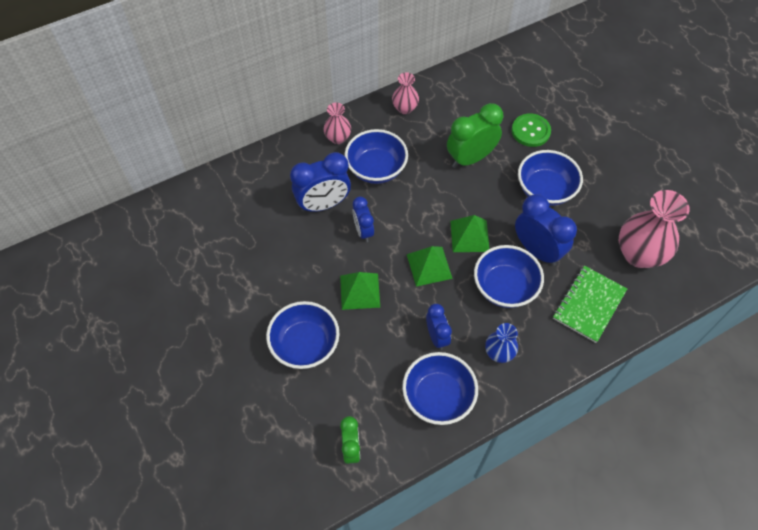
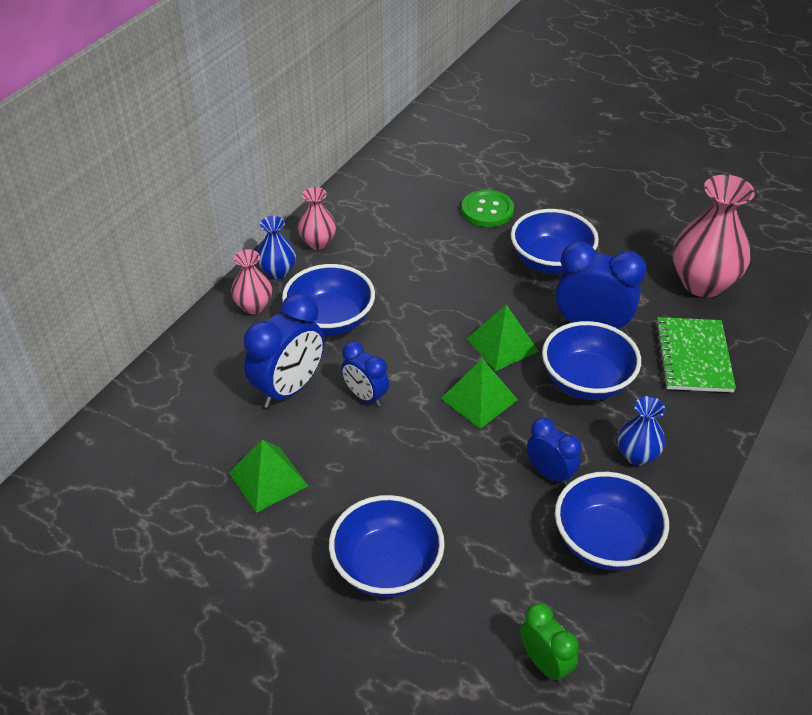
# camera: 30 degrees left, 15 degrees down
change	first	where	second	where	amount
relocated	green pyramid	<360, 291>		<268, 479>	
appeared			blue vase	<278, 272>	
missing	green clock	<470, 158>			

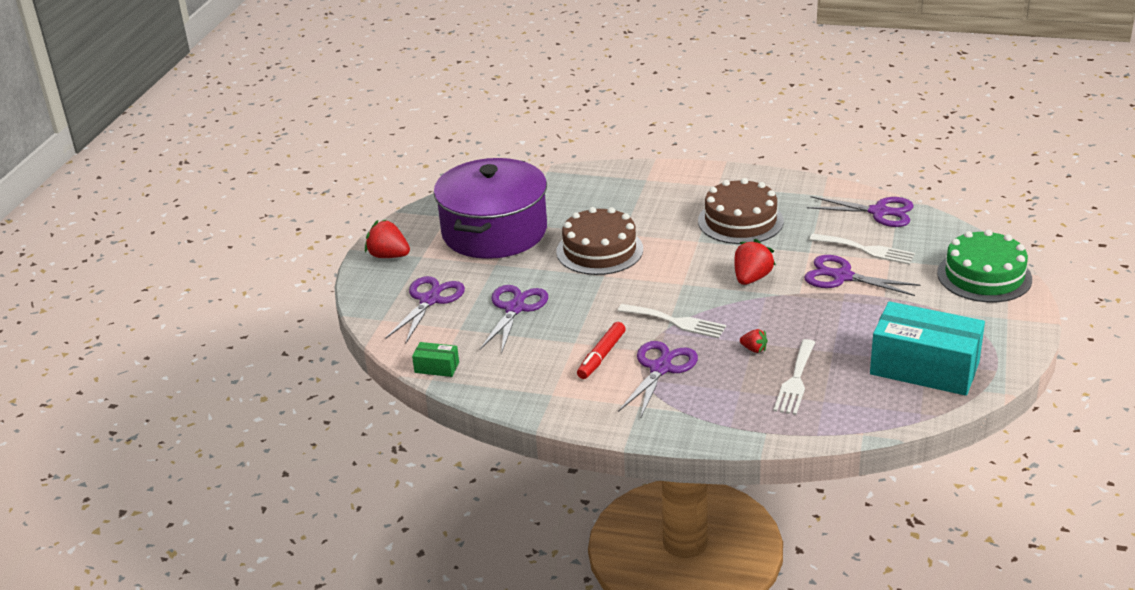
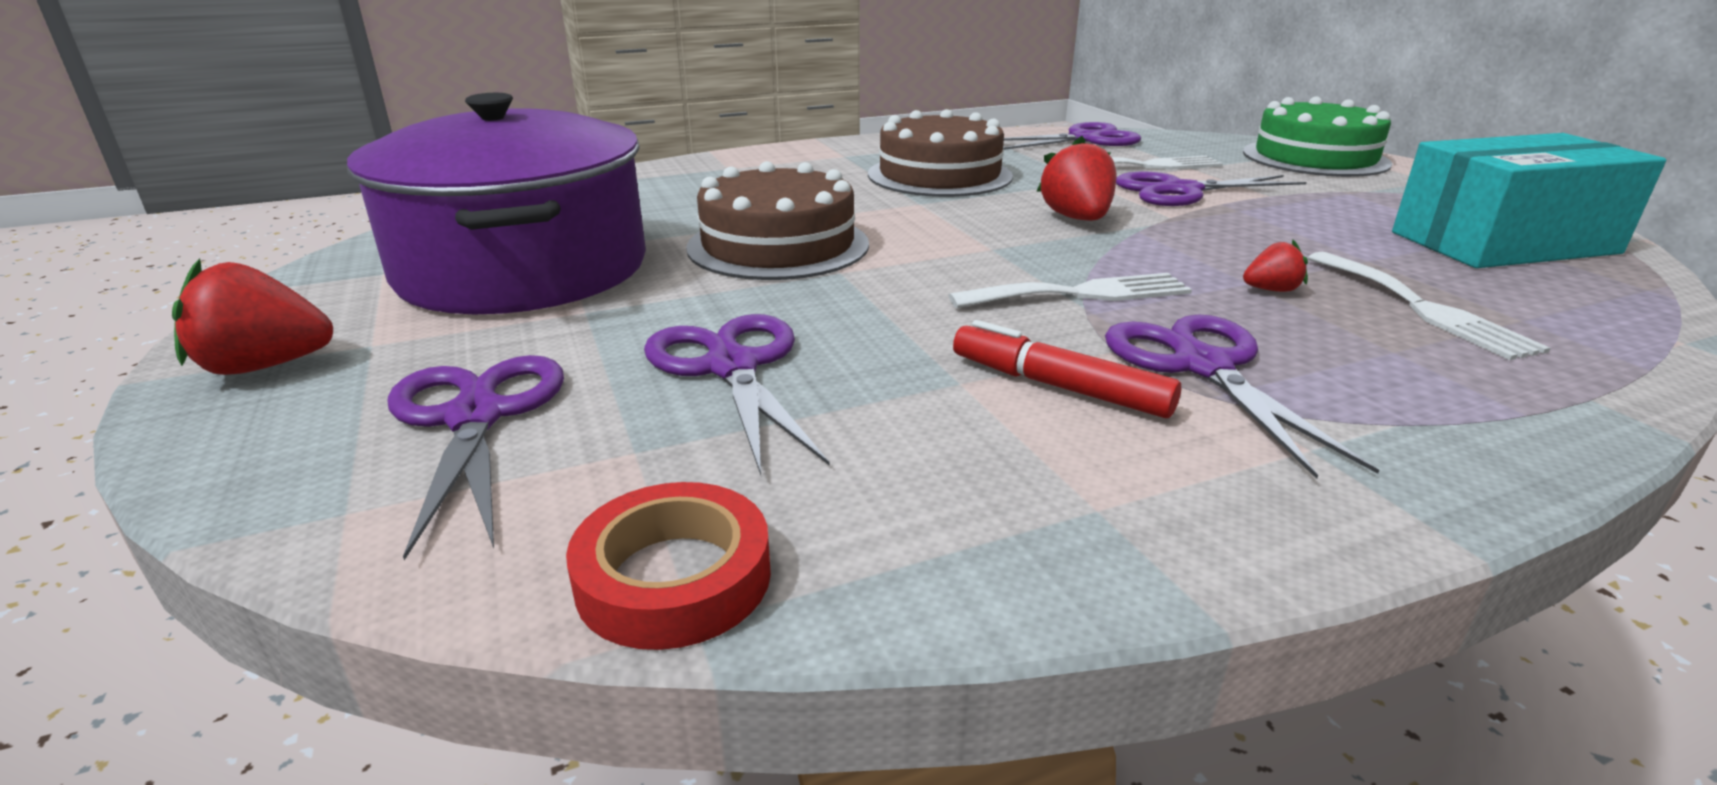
# camera: 40 degrees left, 5 degrees down
change	first	where	second	where	amount
exchanged	green box	<436, 367>	red tape	<674, 577>	
spun	red marker	<601, 356>		<1058, 386>	135 degrees clockwise

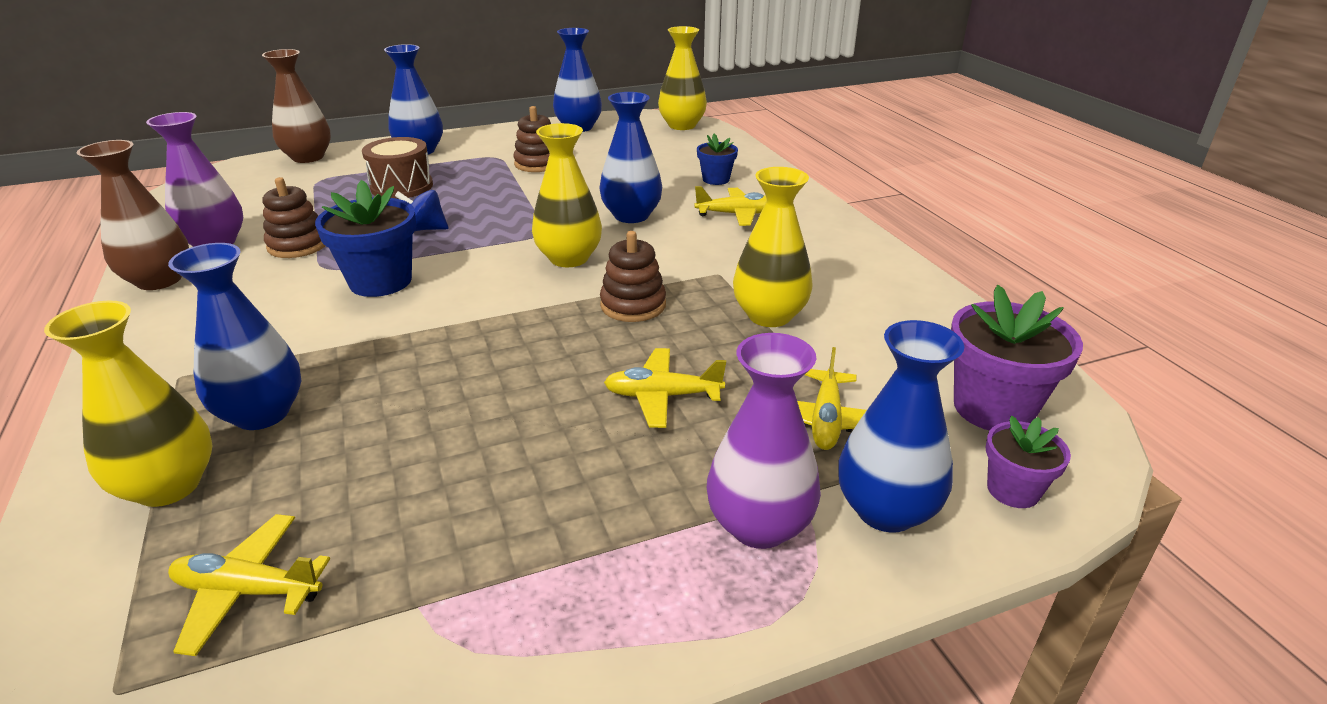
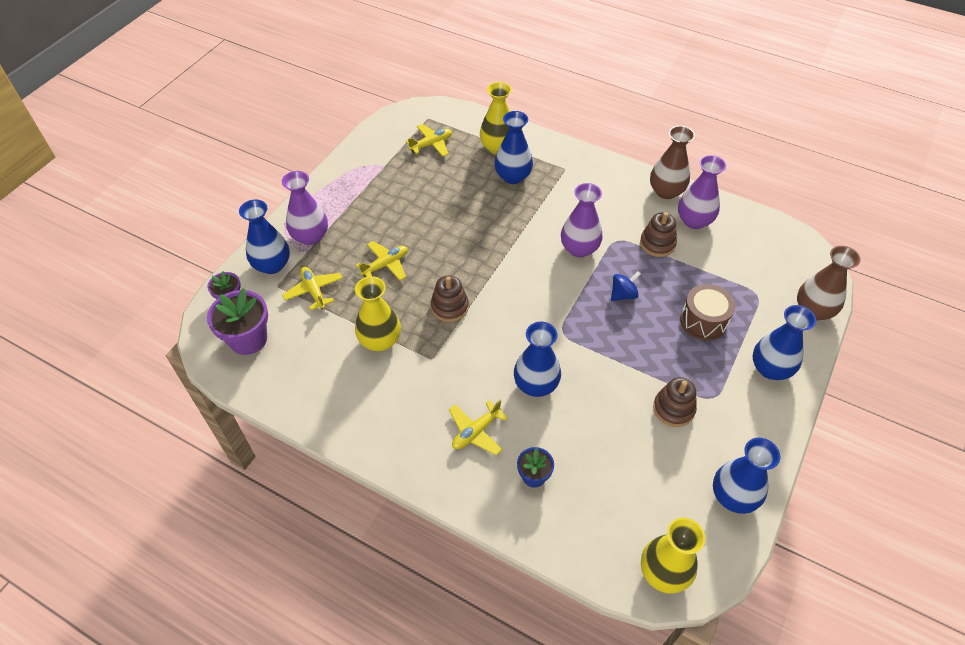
# camera: 140 degrees right, 20 degrees up
change	first	where	second	where	amount
exchanged	blue flower pot	<380, 281>	purple vase	<579, 248>	
missing	yellow vase	<569, 258>			

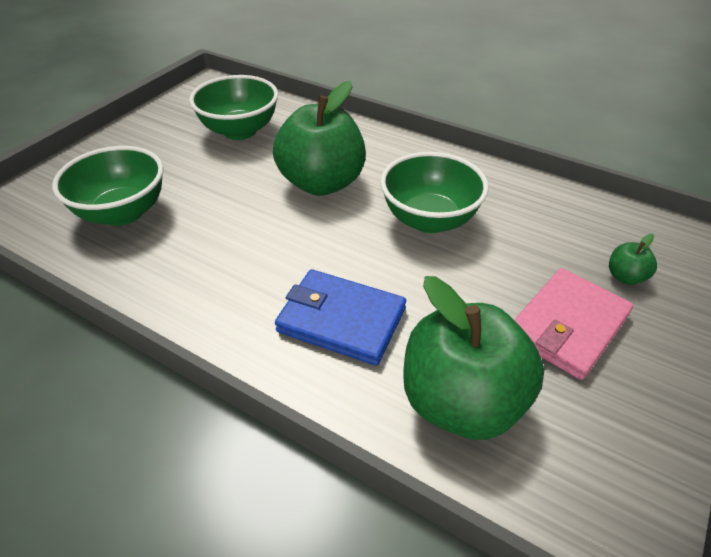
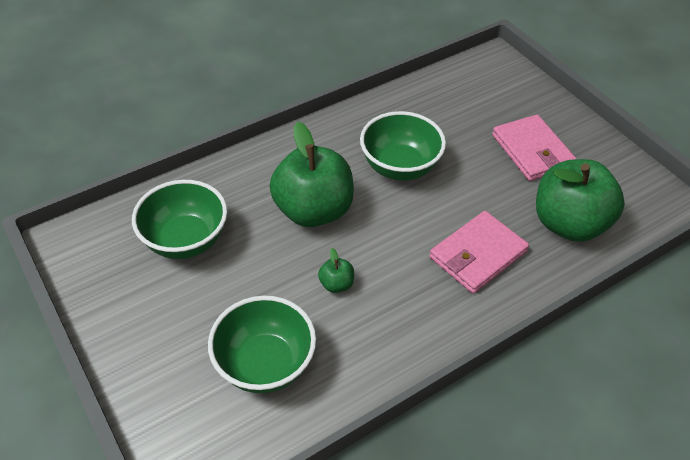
# camera: 65 degrees left, 5 degrees up
change	first	where	second	where	amount
relocated	green apple	<625, 277>		<336, 284>	
colour	blue wallet	<341, 320>	pink wallet	<478, 255>	

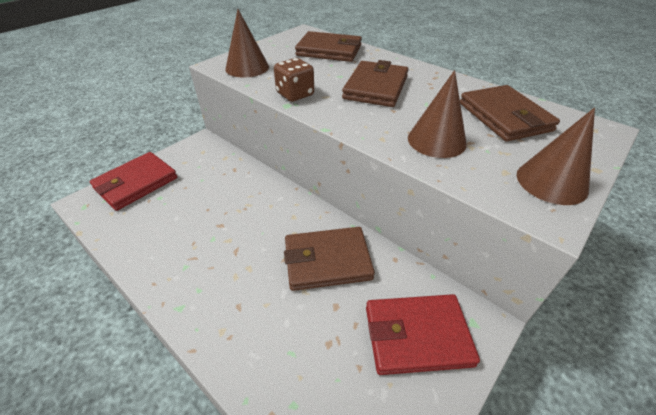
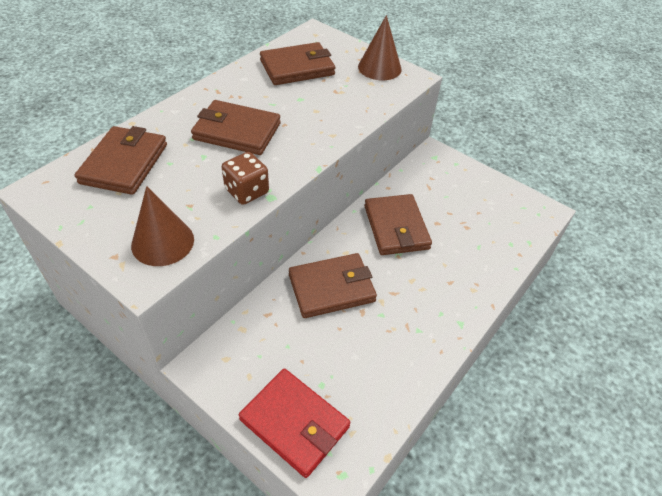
# camera: 95 degrees left, 5 degrees up
change	first	where	second	where	amount
appeared			brown wallet	<331, 288>	
missing	red wallet	<417, 336>			
missing	brown cone	<436, 140>			

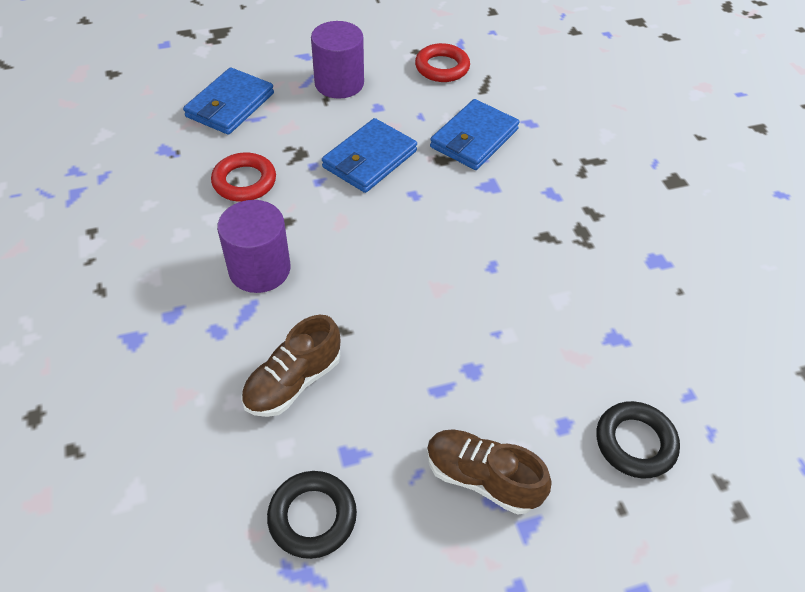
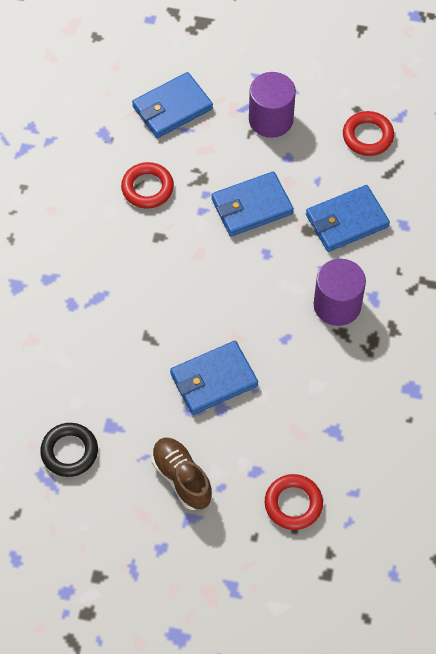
# camera: 30 degrees right, 10 degrees up
change	first	where	second	where	amount
appeared			blue wallet	<213, 380>	
colour	black ring	<635, 443>	red ring	<293, 504>	
relocated	purple cylinder	<259, 269>		<337, 305>	
missing	brown shoe	<293, 382>			

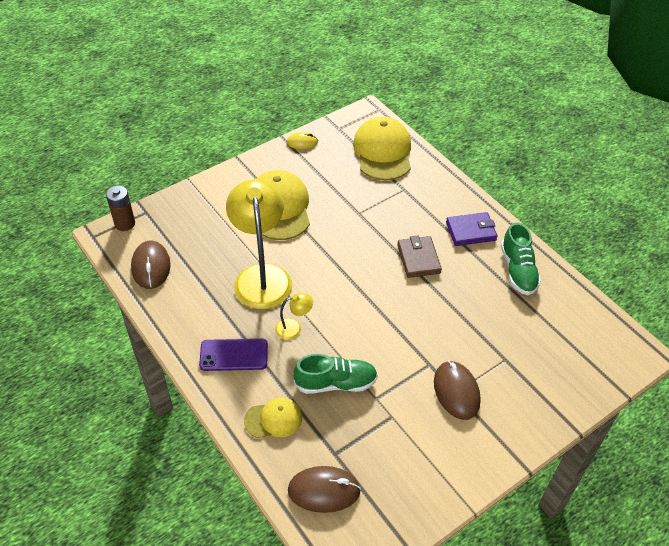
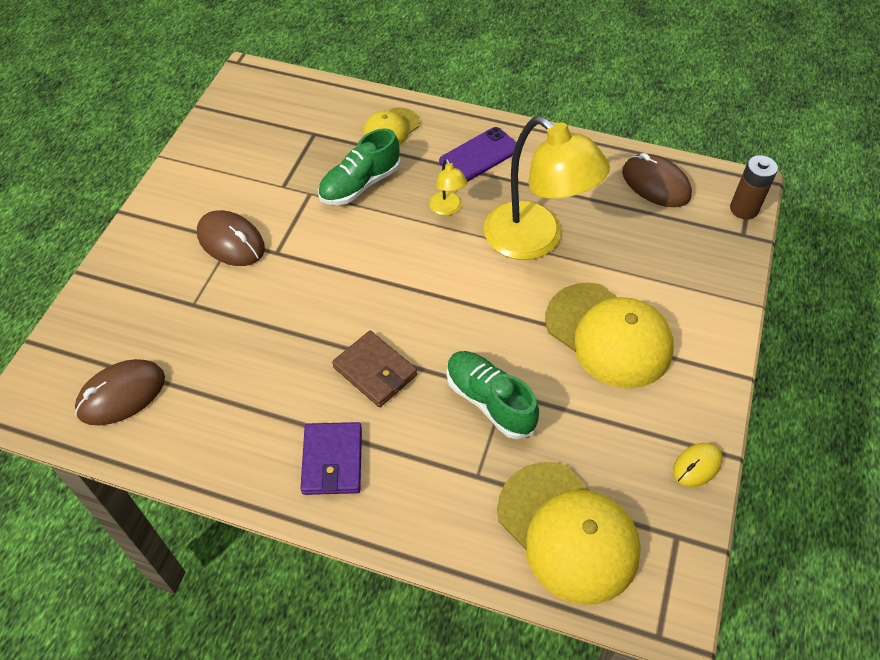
# camera: 145 degrees right, 5 degrees up
change	first	where	second	where	amount
relocated	brown mouse	<324, 490>		<121, 394>	
spun	purple wallet	<471, 231>		<332, 460>	45 degrees counterclockwise
spun	yellow lamp	<294, 328>		<447, 209>	60 degrees counterclockwise
relocated	green shoe	<518, 270>		<489, 401>	

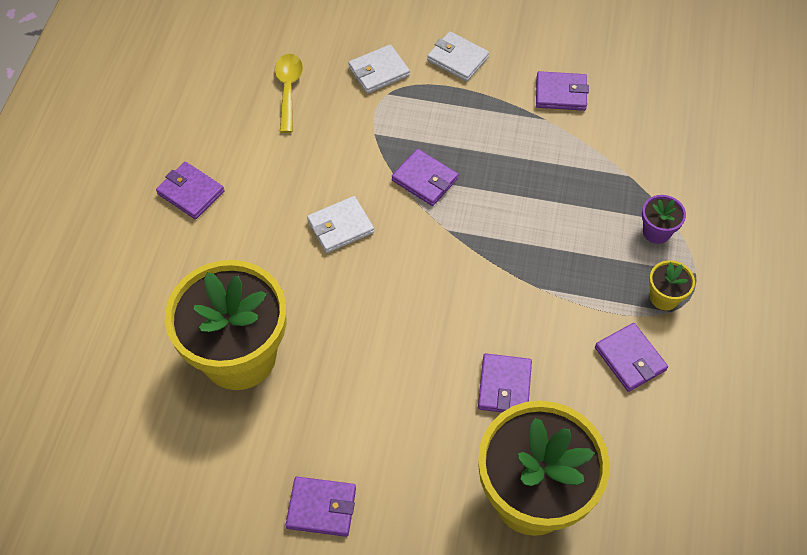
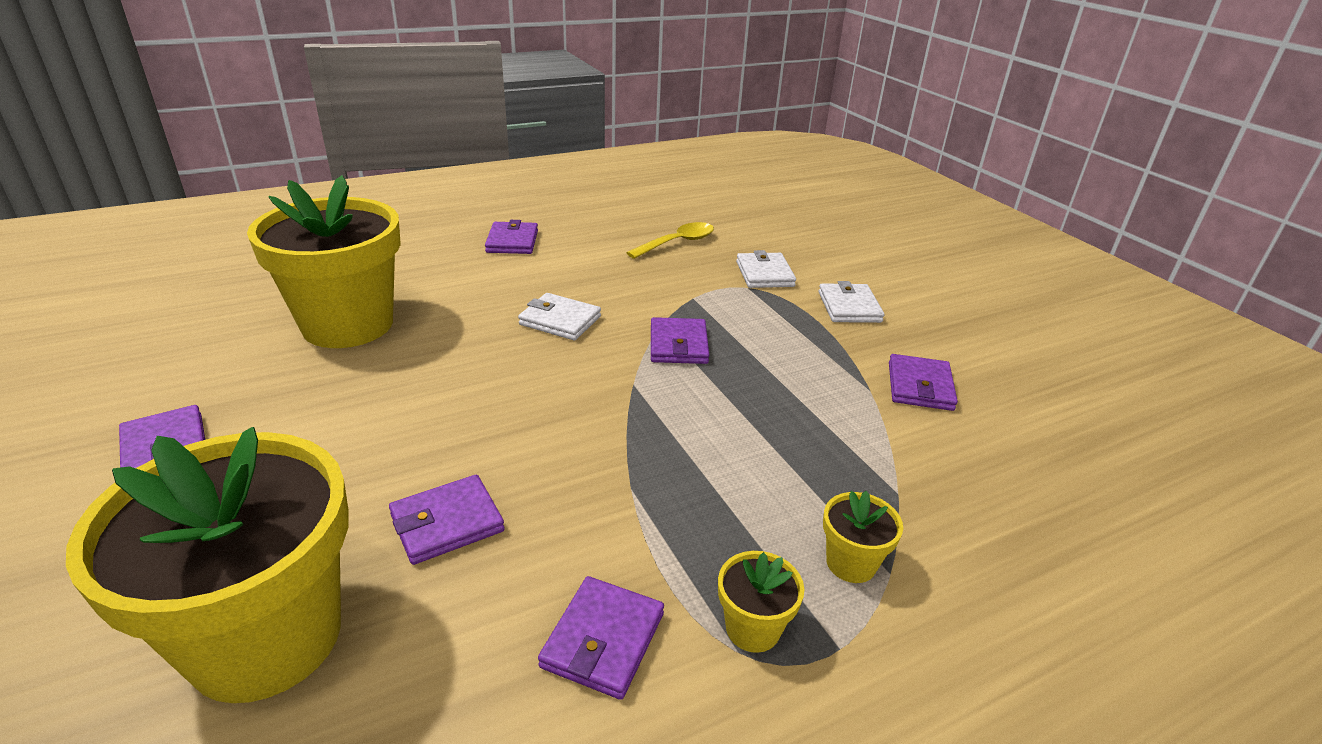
# camera: 50 degrees right, 25 degrees down
change	first	where	second	where	amount
spun	white wallet	<379, 71>		<764, 274>	60 degrees clockwise
colour	purple flower pot	<656, 232>	yellow flower pot	<851, 563>	
spun	purple wallet	<561, 93>		<920, 386>	45 degrees clockwise

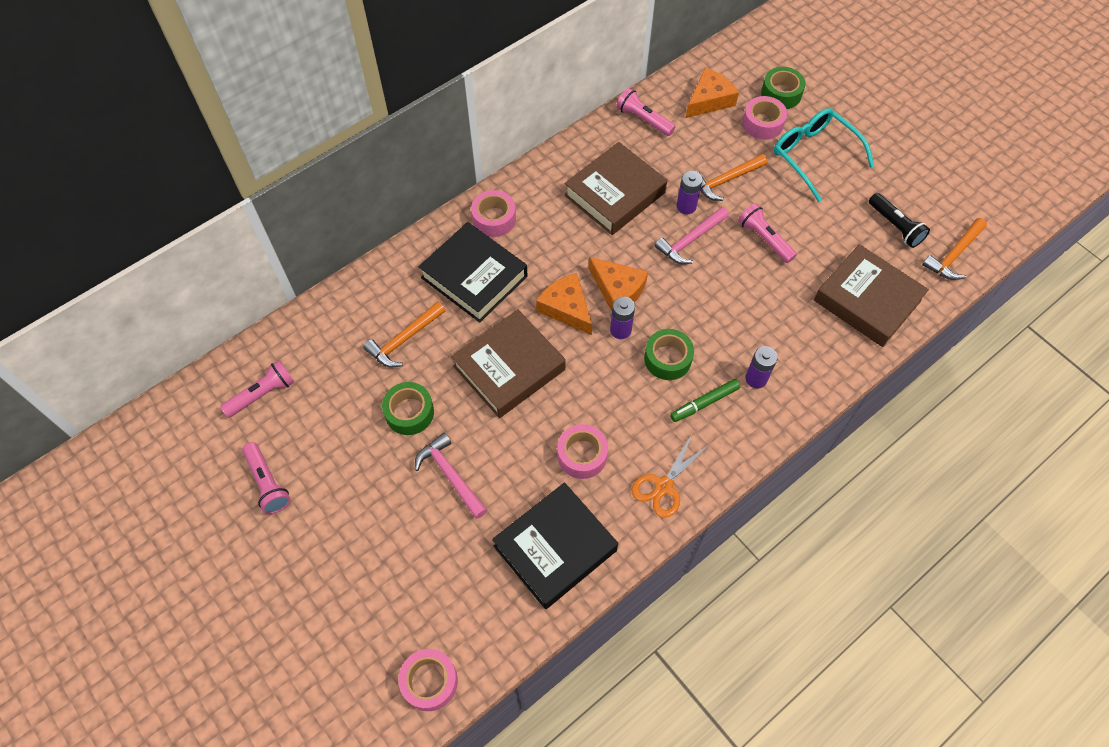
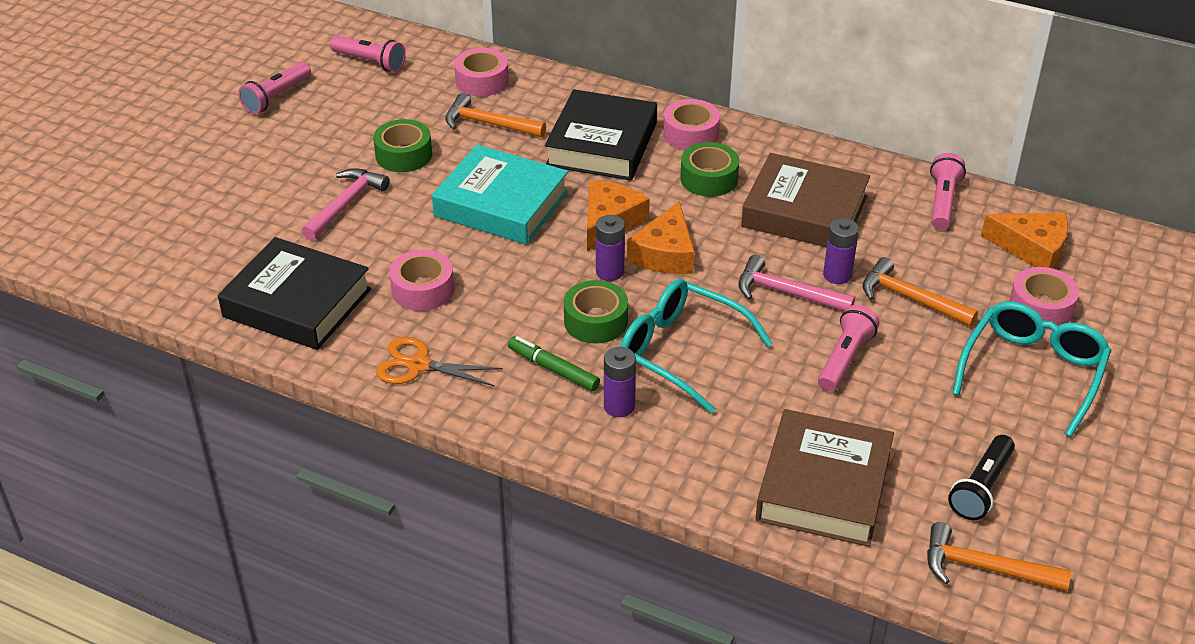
# camera: 65 degrees right, 20 degrees down
change	first	where	second	where	amount
colour	brown book	<509, 368>	turquoise book	<501, 204>	
relocated	pink tape	<429, 681>		<482, 81>	
appeared			turquoise glasses	<681, 352>	
relocated	green tape	<781, 94>		<709, 178>	

